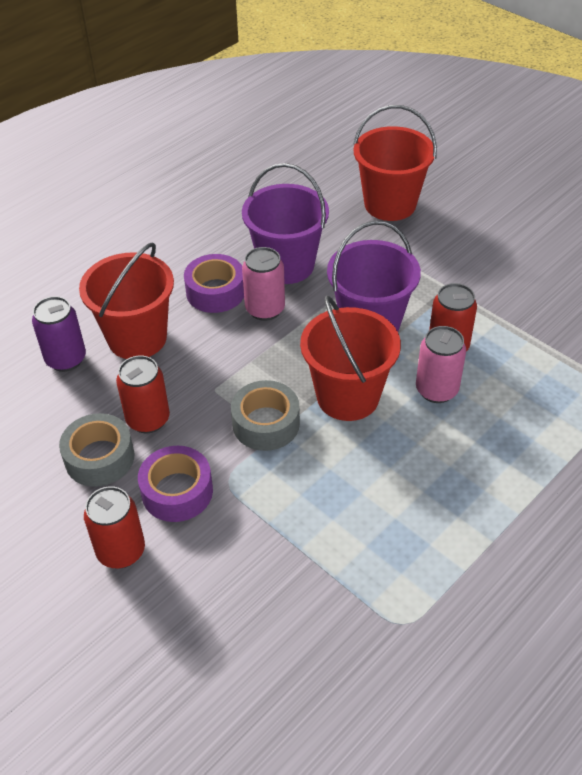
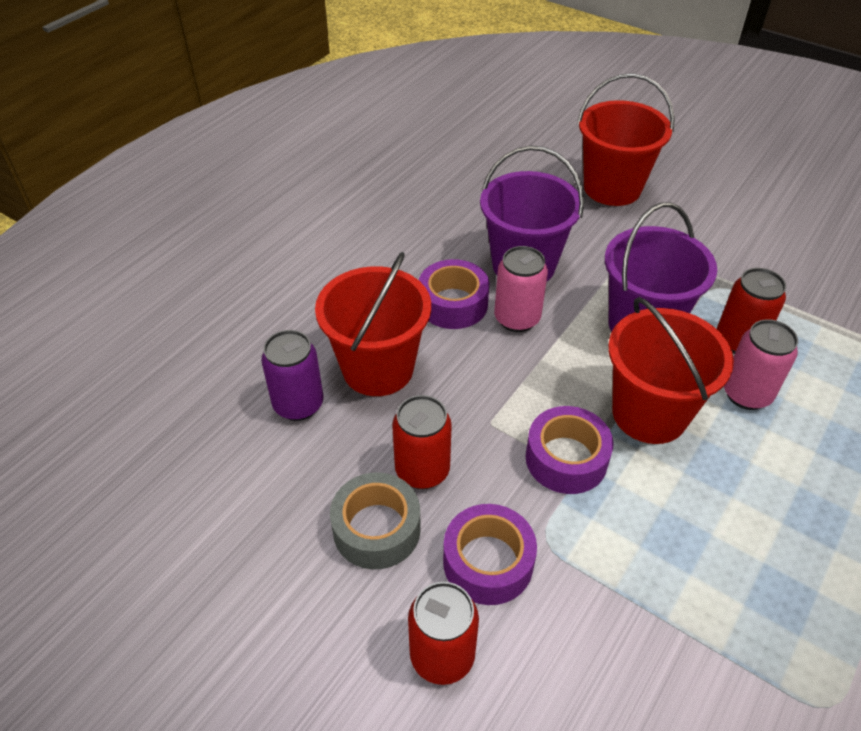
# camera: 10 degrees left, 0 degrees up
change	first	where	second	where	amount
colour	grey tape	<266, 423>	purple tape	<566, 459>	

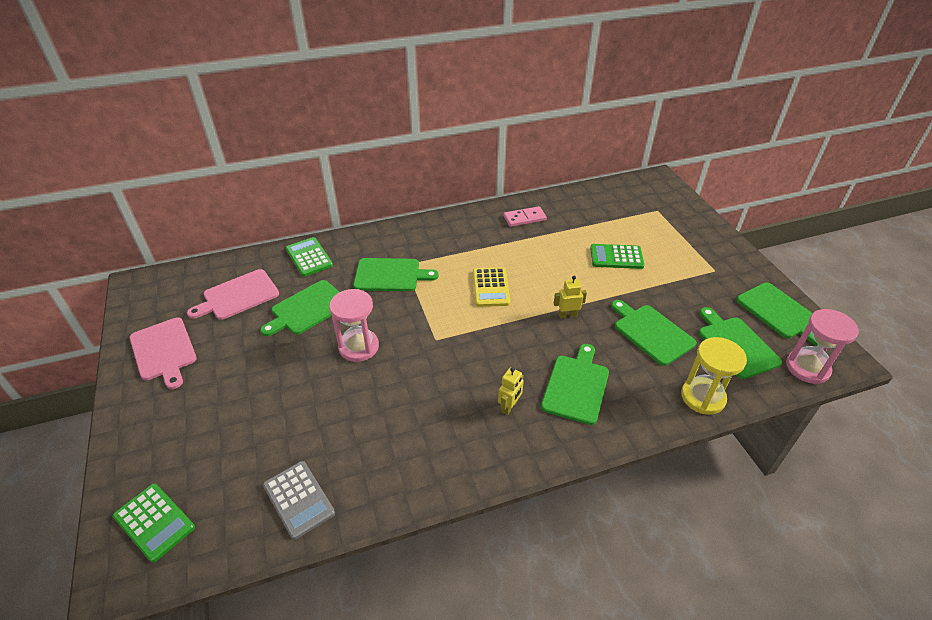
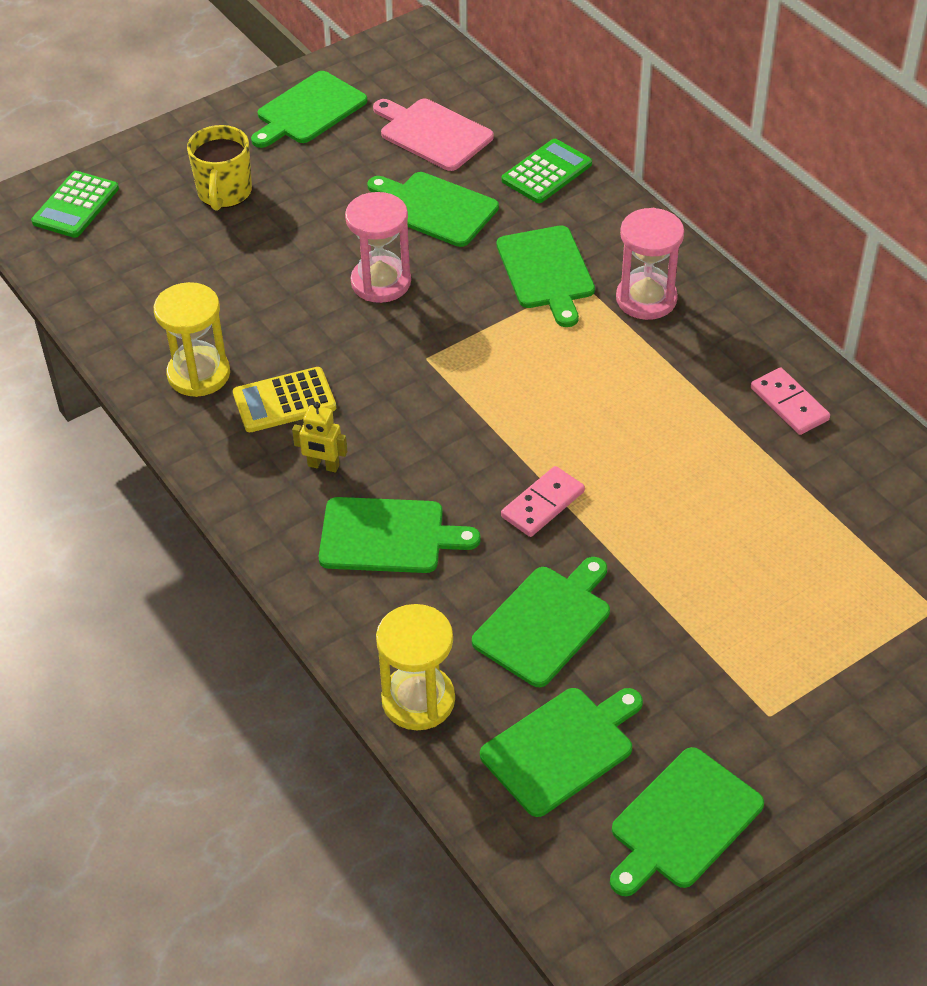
# camera: 75 degrees right, 5 degrees up
change	first	where	second	where	amount
appeared			yellow hourglass	<199, 374>	
appeared			yellow mug	<224, 193>	
relocated	yellow calculator	<490, 287>		<284, 401>	
colour	pink cutting board	<164, 351>	green cutting board	<309, 110>	
exchanged	yellow robot	<567, 315>	pink domino	<542, 504>	
relocated	pink hourglass	<807, 368>		<646, 299>	
missing	grey calculator	<298, 499>			
missing	green calculator	<616, 257>			

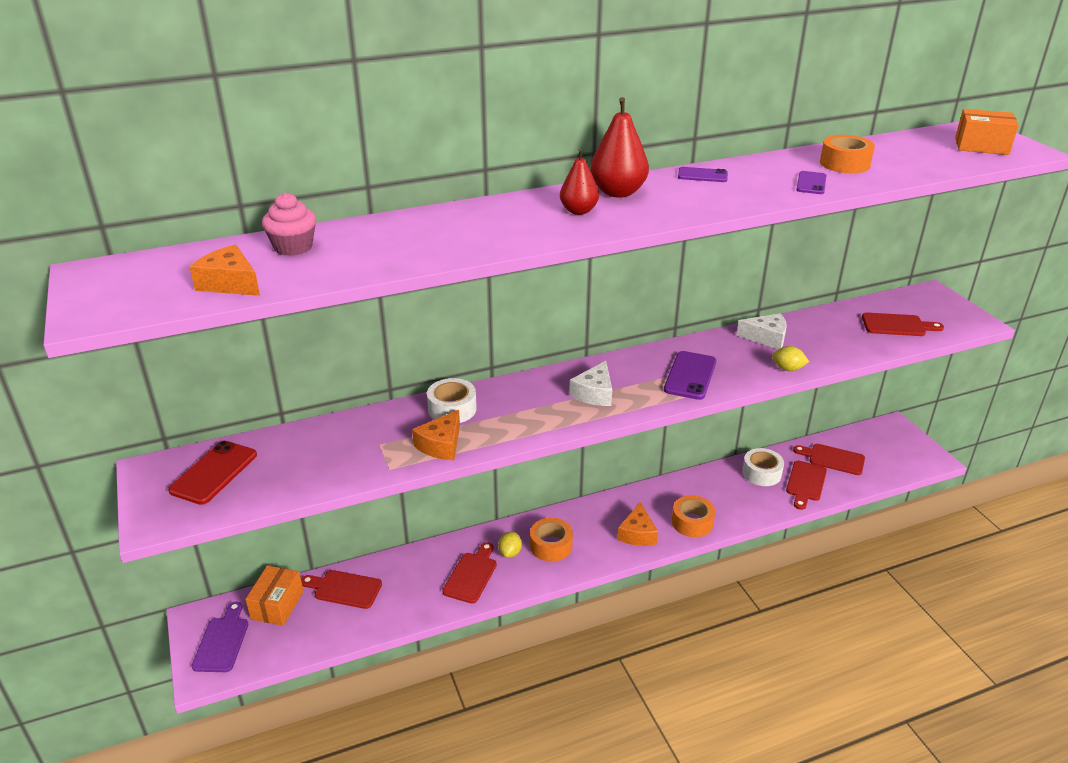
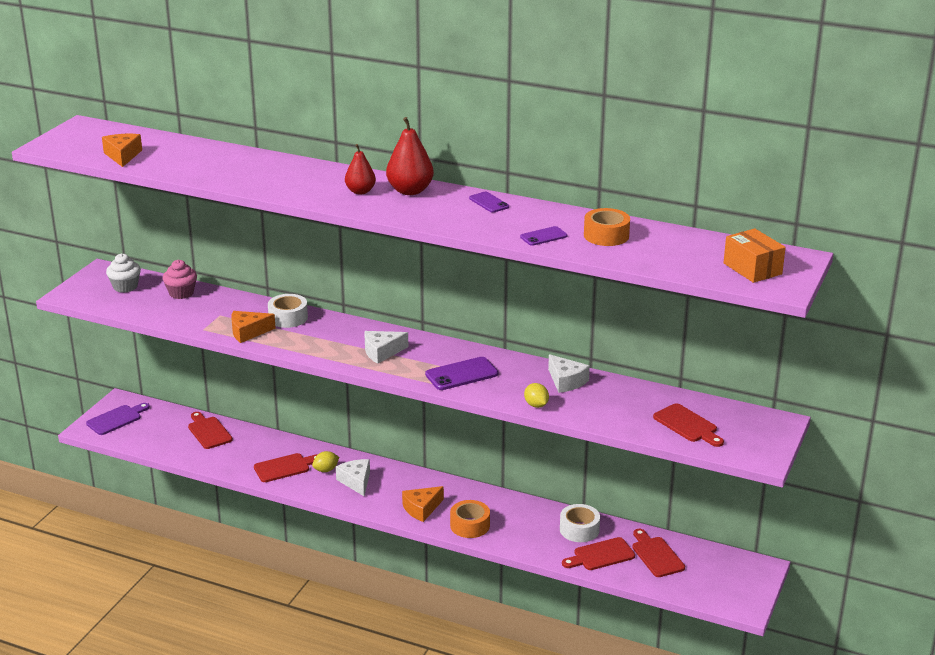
# camera: 45 degrees right, 5 degrees down
change	first	where	second	where	amount
exchanged	red phone	<214, 472>	white cupcake	<125, 287>	
relocated	pink cupcake	<293, 247>		<181, 293>	
exchanged	orange tape	<551, 546>	white cheese	<356, 481>	
missing	orange box	<277, 605>			

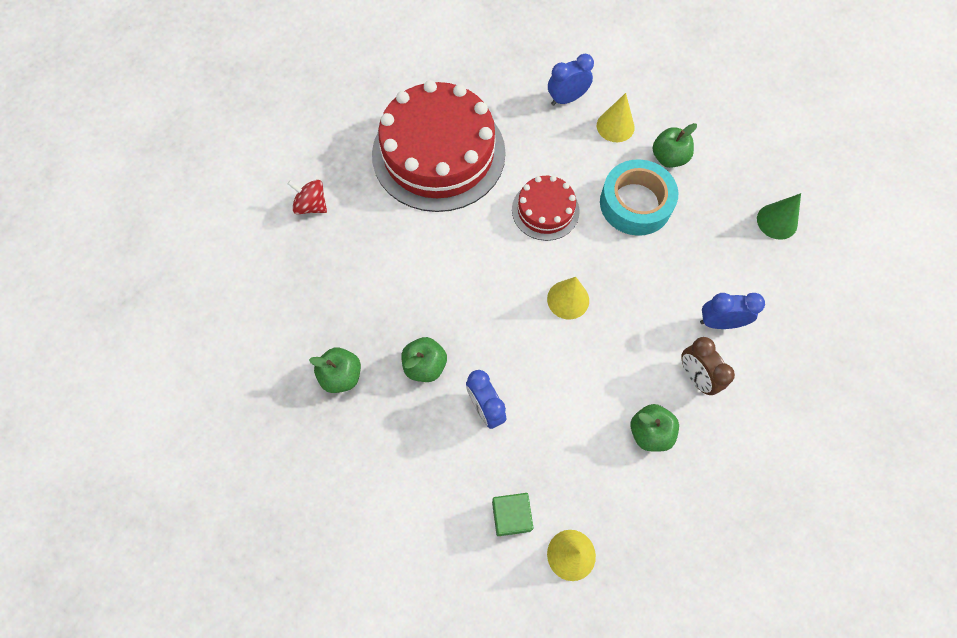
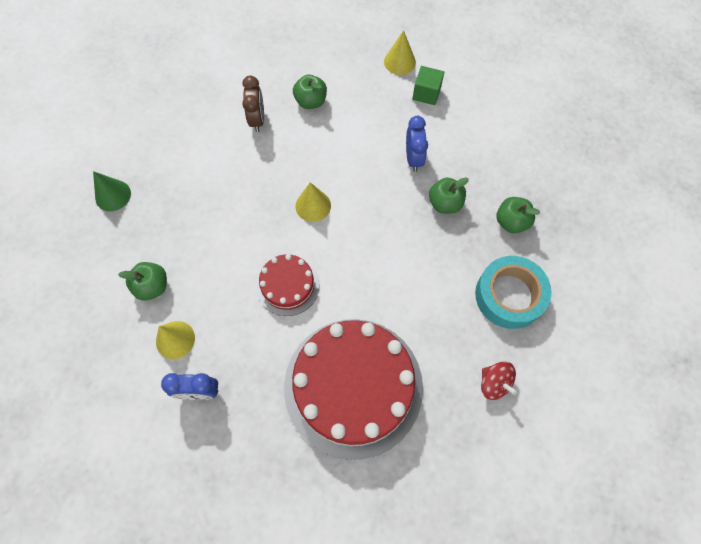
# camera: 155 degrees left, 0 degrees up
change	first	where	second	where	amount
relocated	turquoise tape	<635, 203>		<509, 295>	
missing	blue clock	<719, 322>			

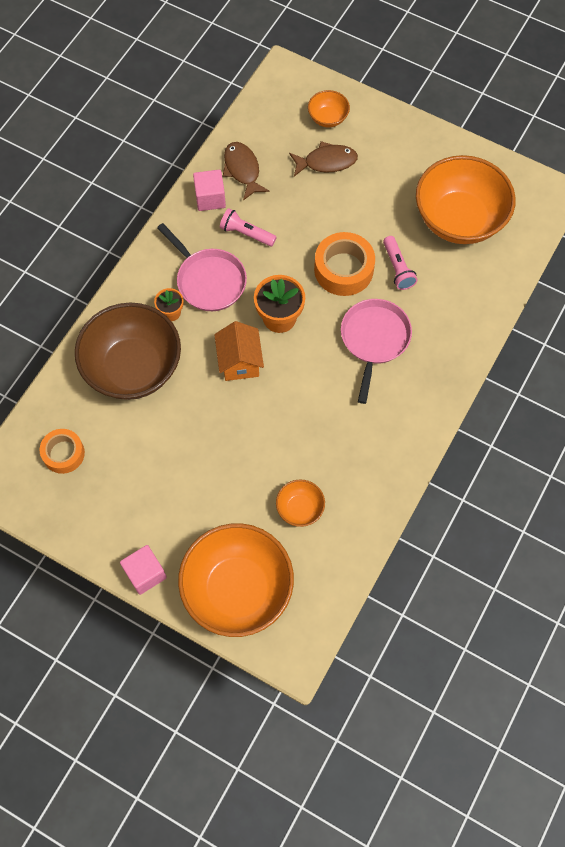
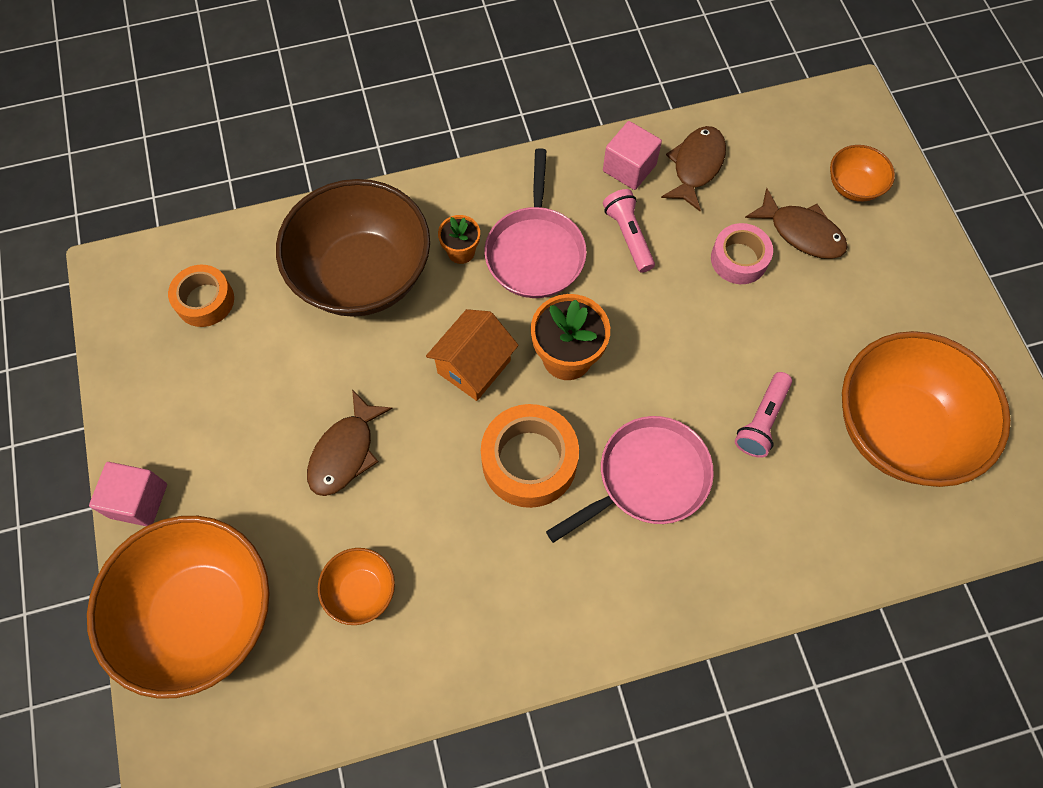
# camera: 45 degrees right, 0 degrees up
change	first	where	second	where	amount
appeared			brown fish	<345, 452>	
relocated	orange tape	<343, 269>		<529, 461>	
appeared			pink tape	<739, 259>	

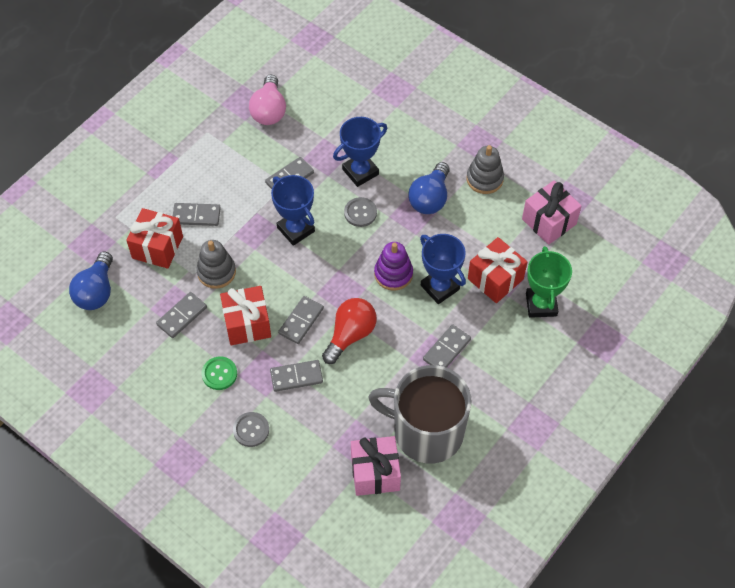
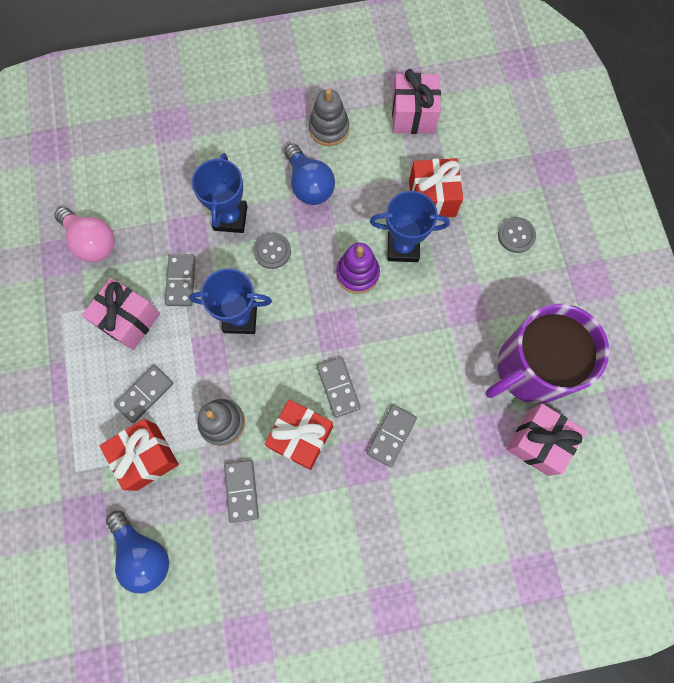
# camera: 50 degrees left, 15 degrees up
change	first	where	second	where	amount
appeared			pink gift	<128, 320>	
colour	grey mug	<426, 431>	purple mug	<531, 368>	
relocated	grey button	<251, 430>		<516, 235>	
missing	green button	<219, 374>			
missing	red light bulb	<350, 335>			
missing	grey domino	<446, 349>			
missing	green trophy	<541, 304>			

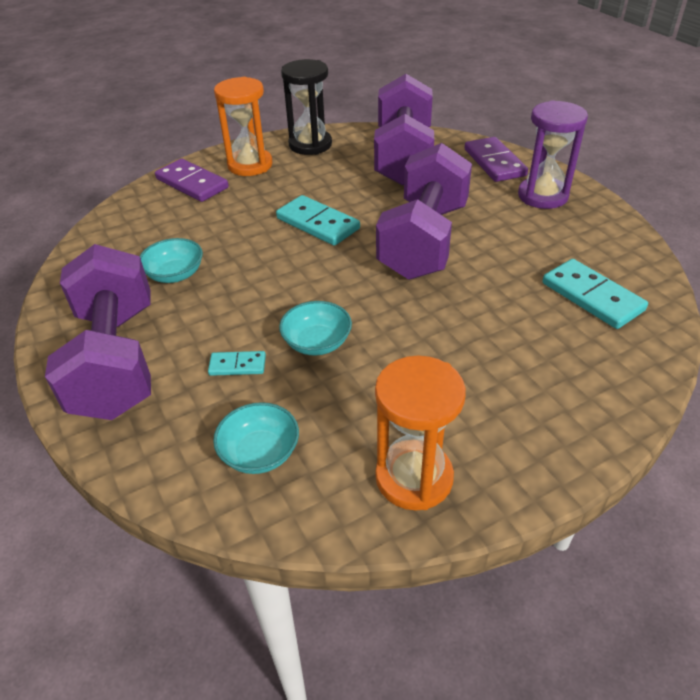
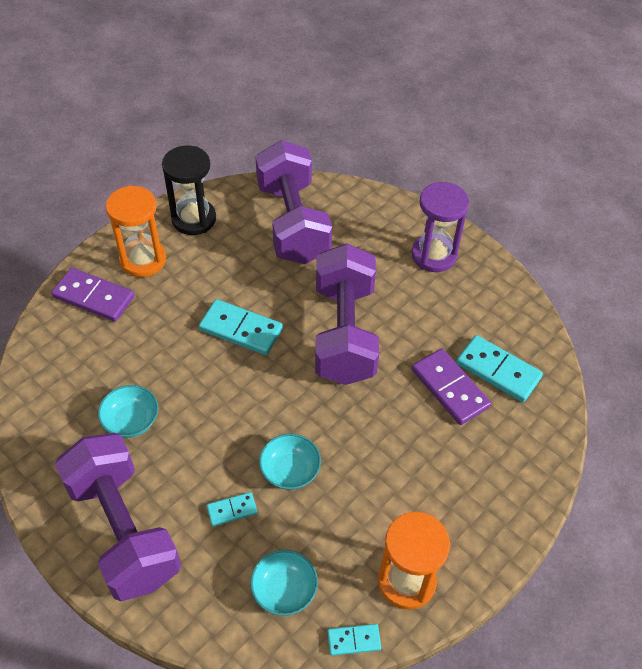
# camera: 20 degrees left, 10 degrees up
change	first	where	second	where	amount
appeared			turquoise domino	<354, 640>	
relocated	purple domino	<494, 162>		<449, 388>	

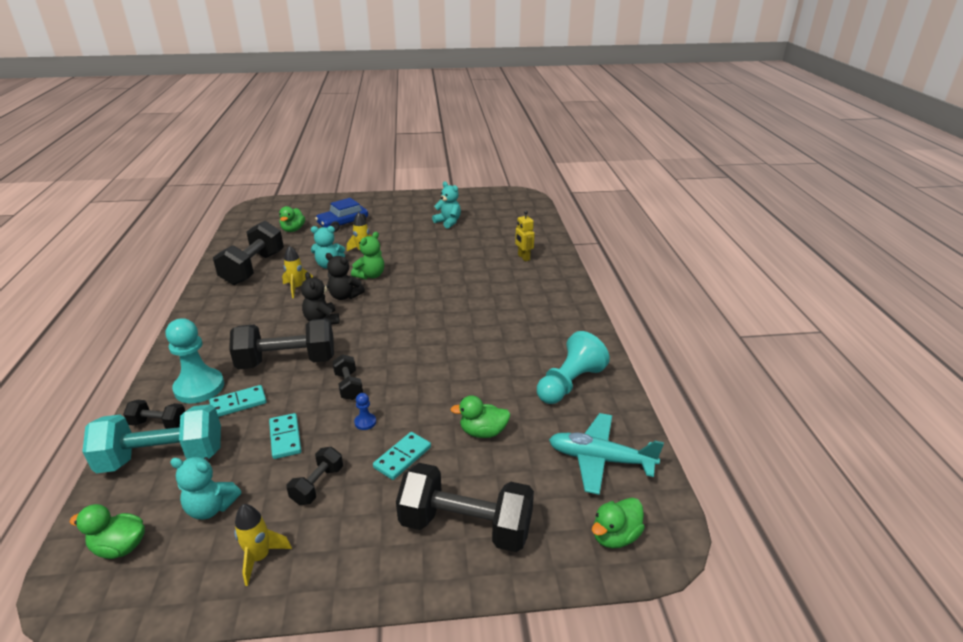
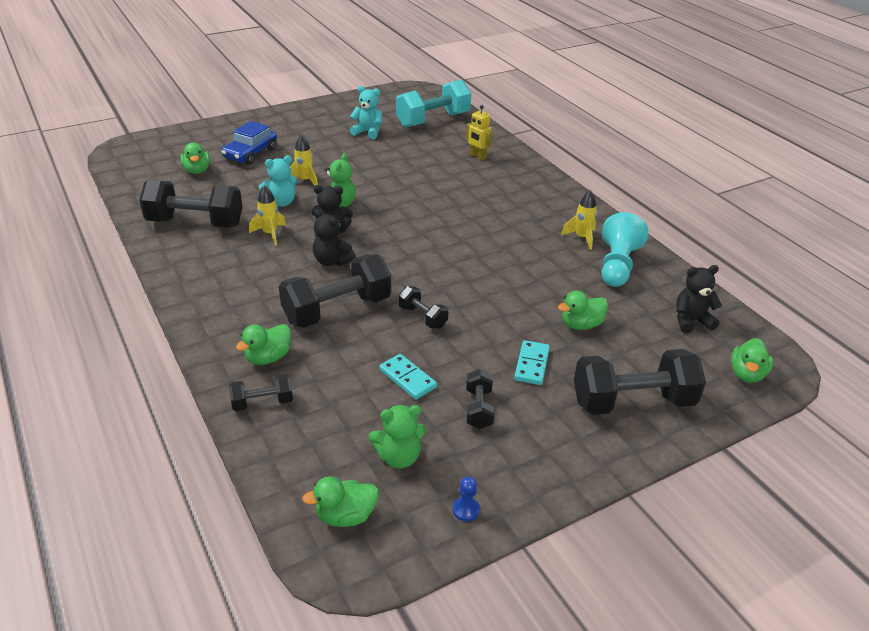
# camera: 25 degrees left, 5 degrees up
change	first	where	second	where	amount
spun	black dumbbell	<253, 268>		<195, 223>	75 degrees counterclockwise
exchanged	turquoise pawn	<199, 387>	green duck	<268, 357>	
colour	turquoise teddy bear	<211, 508>	green teddy bear	<399, 457>	
relocated	turquoise dumbbell	<163, 458>		<433, 120>	
relocated	blue pawn	<365, 422>		<466, 510>	
relocated	yellow rocket	<260, 557>		<581, 238>	
exchanged	turquoise plane	<600, 459>	black teddy bear	<691, 321>	
missing	turquoise domino	<238, 403>			

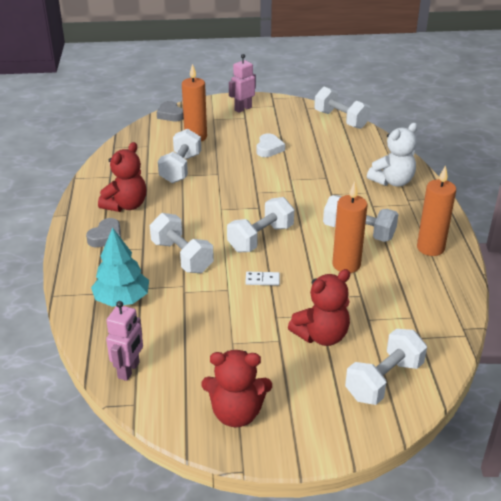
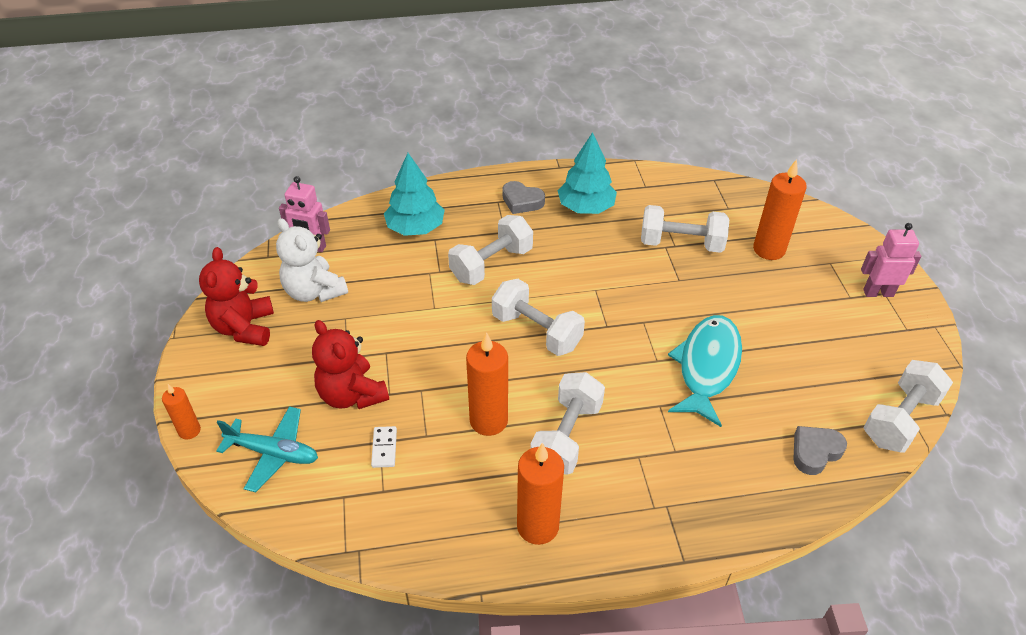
# camera: 85 degrees right, 10 degrees up
change	first	where	second	where	amount
appeared			orange candle	<189, 431>	
exchanged	white dumbbell	<384, 380>	turquoise plane	<273, 453>	
relocated	white teddy bear	<392, 181>		<314, 291>	
relocated	white domino	<262, 280>		<384, 448>	
exchanged	red teddy bear	<126, 205>	turquoise tree	<586, 207>	
appeared			turquoise fish	<707, 367>	
relocated	grey heart	<170, 115>		<815, 452>	
spun	pink robot	<243, 109>		<878, 293>	45 degrees counterclockwise
missing	white heart	<269, 149>			

